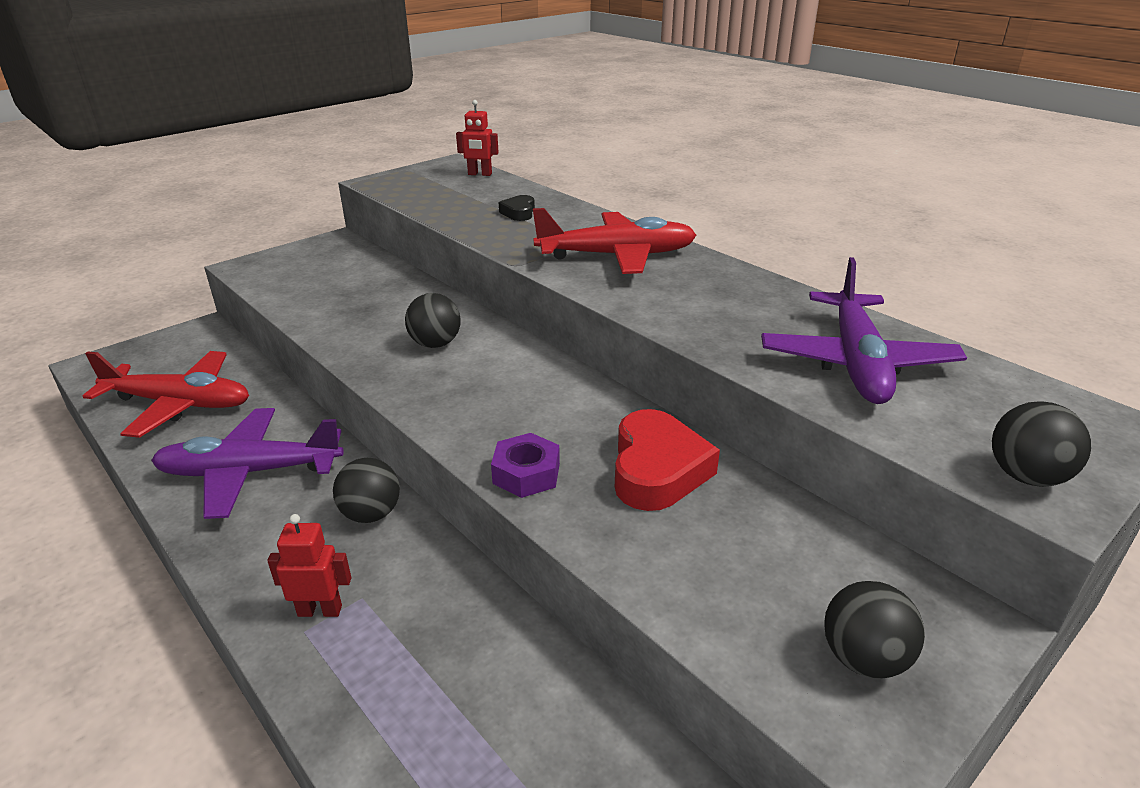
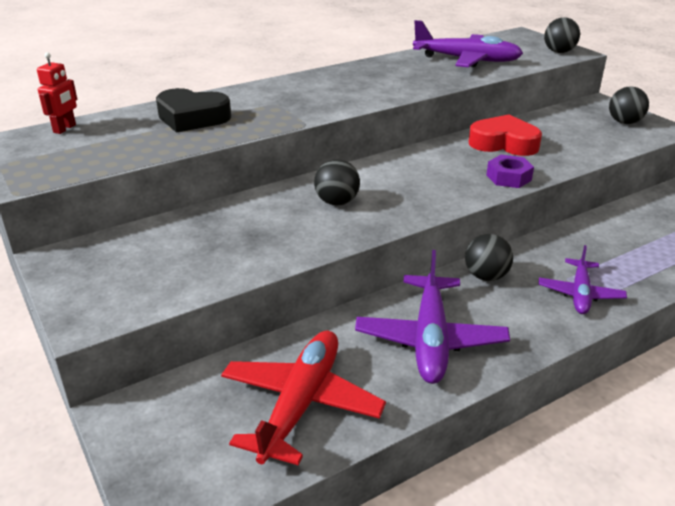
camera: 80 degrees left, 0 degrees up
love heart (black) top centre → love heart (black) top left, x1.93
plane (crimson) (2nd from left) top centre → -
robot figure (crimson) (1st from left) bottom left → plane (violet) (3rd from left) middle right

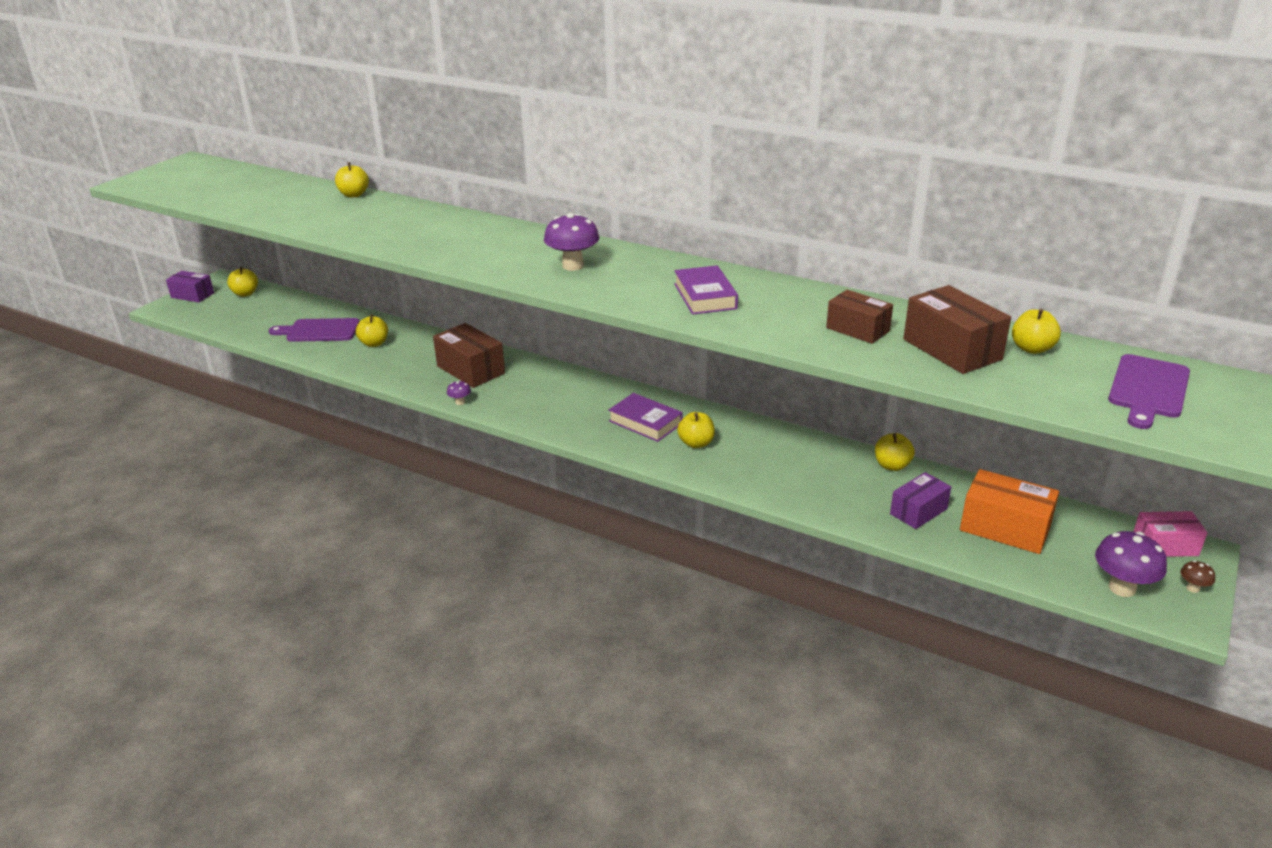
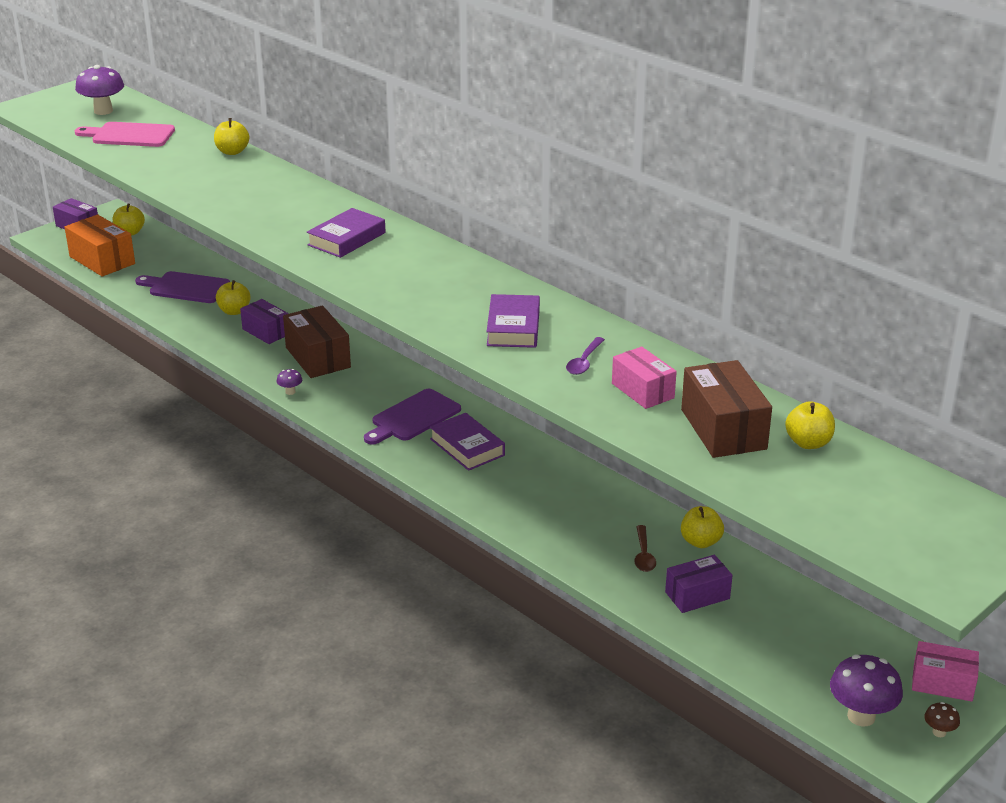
camera: 15 degrees right, 0 degrees up
mushroom (violet) (2nd from left in the first image) top centre → mushroom (violet) (1st from left) top left, moved
box (brown) (2nd from left) middle right → box (rosy) (1st from left) centre
bread board (violet) (2nd from left) middle right → bread board (violet) (2nd from left) centre, moved
toy apple (bright yellow) (4th from left) centre → -
box (orange) middle right → box (orange) top left, moved
- → bread board (rosy) top left
- → hardcover (violet) (1st from left) top centre
- → box (violet) (2nd from left) middle left
- → spoon (violet) centre
- → spoon (brown) bottom centre

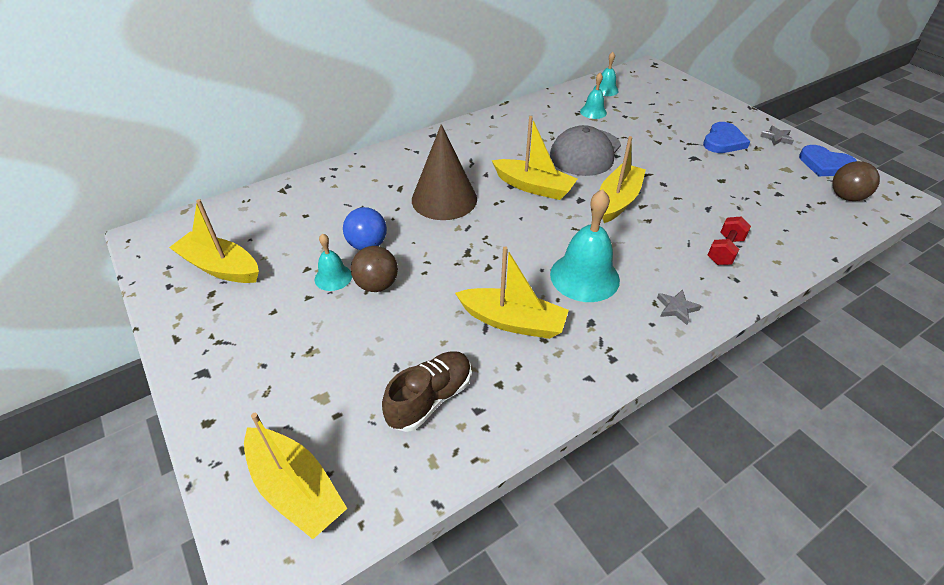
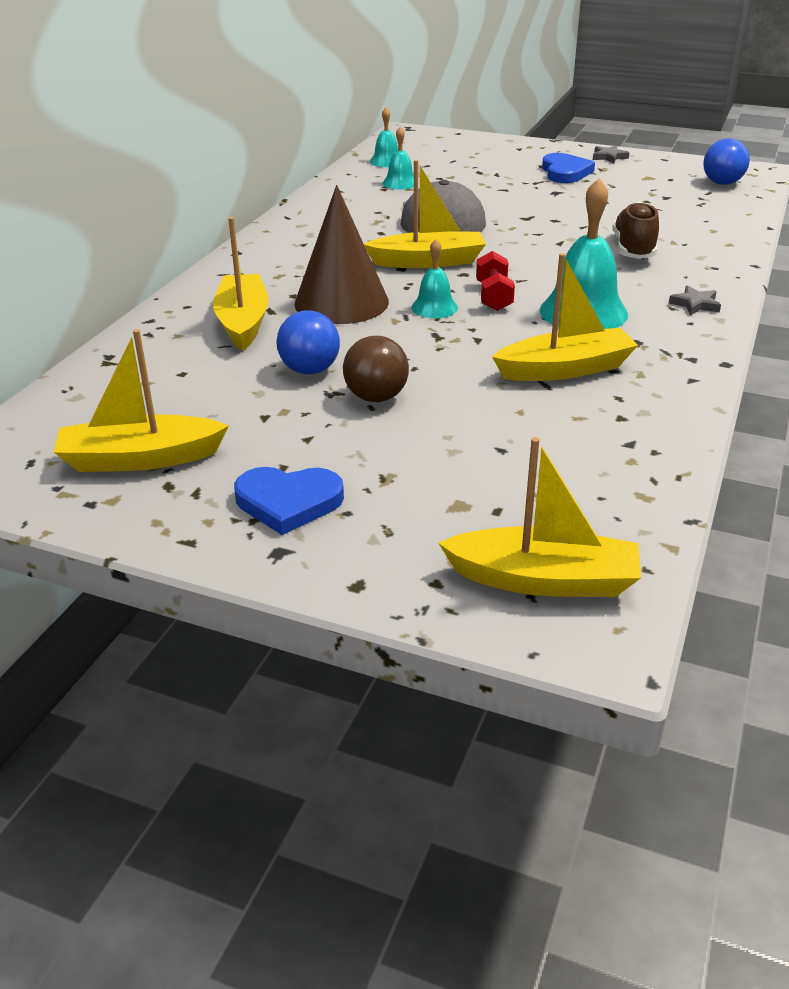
camera: 35 degrees left, 10 degrees down
sailboat (bright yellow) (5th from left in the first image) top centre → sailboat (bright yellow) (2nd from left) top left, moved
love heart (blue) (2nd from left in the first image) top right → love heart (blue) (1st from left) centre, moved
play ball (brown) (2nd from left) top right → play ball (blue) (2nd from left) top right
dumbbell (crimson) middle right → dumbbell (crimson) top centre, moved
school bell (turquoise) (1st from left in the first image) centre → school bell (turquoise) (3rd from left) top centre, moved
sneaker (brown) bottom centre → sneaker (brown) top right, moved

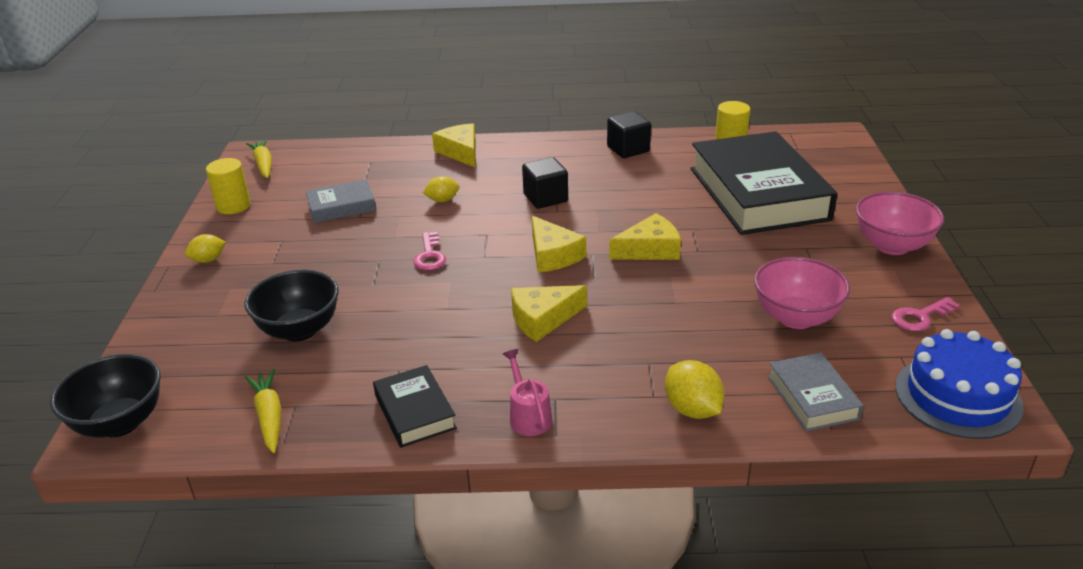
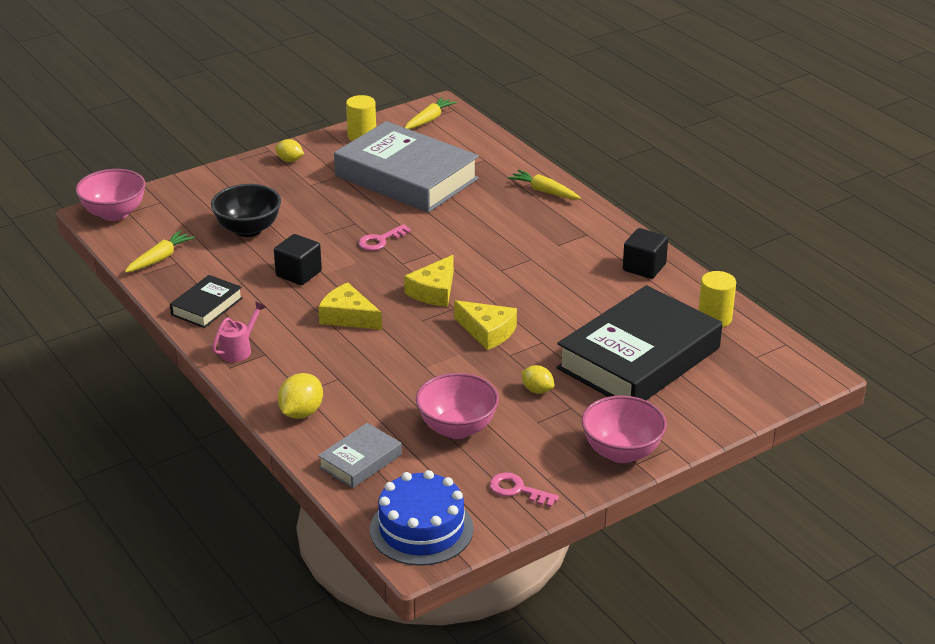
camera: 55 degrees right, 0 degrees up
piece of cheese (bright yellow) (1st from left) top centre → carrot (bright yellow) (3rd from left) top centre
solid cube (black) (1st from left) top centre → solid cube (black) (1st from left) middle left, moved
citrus fruit (bright yellow) (2nd from left in the first image) top centre → citrus fruit (bright yellow) (3rd from left) centre, moved
hardcover (ash-grey) (1st from left in the first image) middle left → hardcover (ash-grey) (2nd from left) top centre, x2.19
bowl (black) (1st from left) bottom left → bowl (rosy) (1st from left) top left

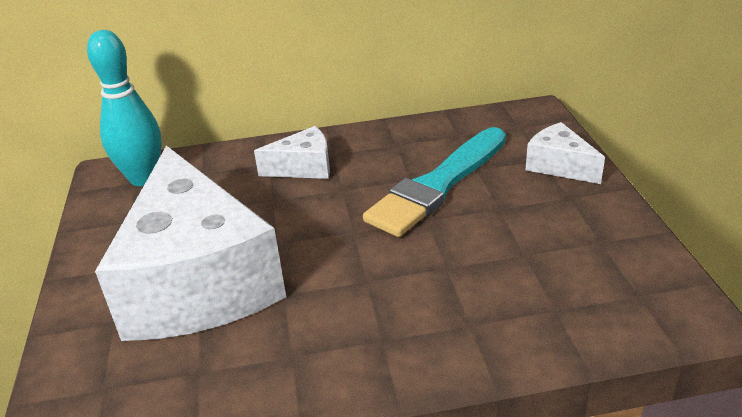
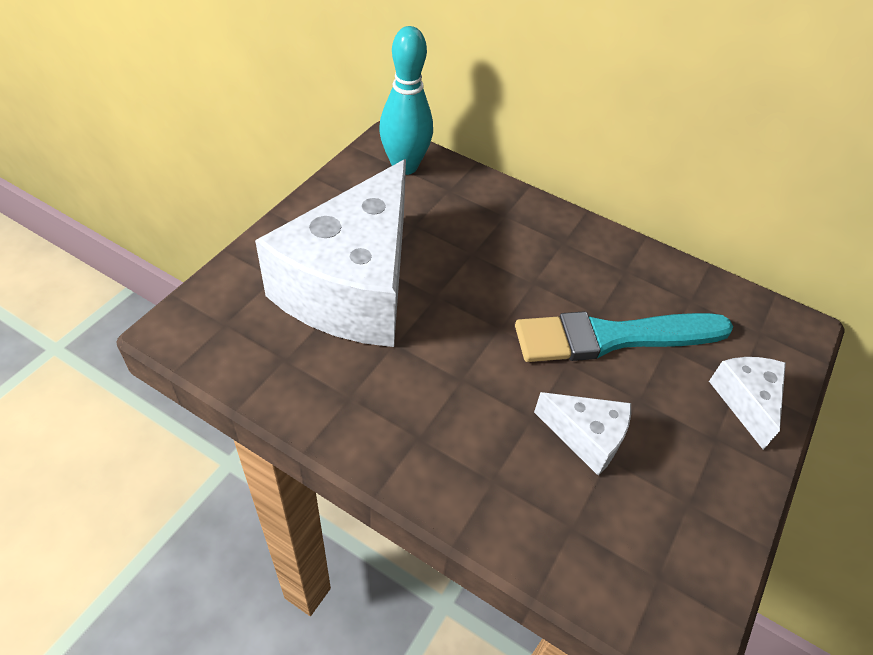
camera: 35 degrees right, 15 degrees up
piece of cheese (snow-white) (2nd from left) centre → piece of cheese (snow-white) (2nd from left) middle right, moved

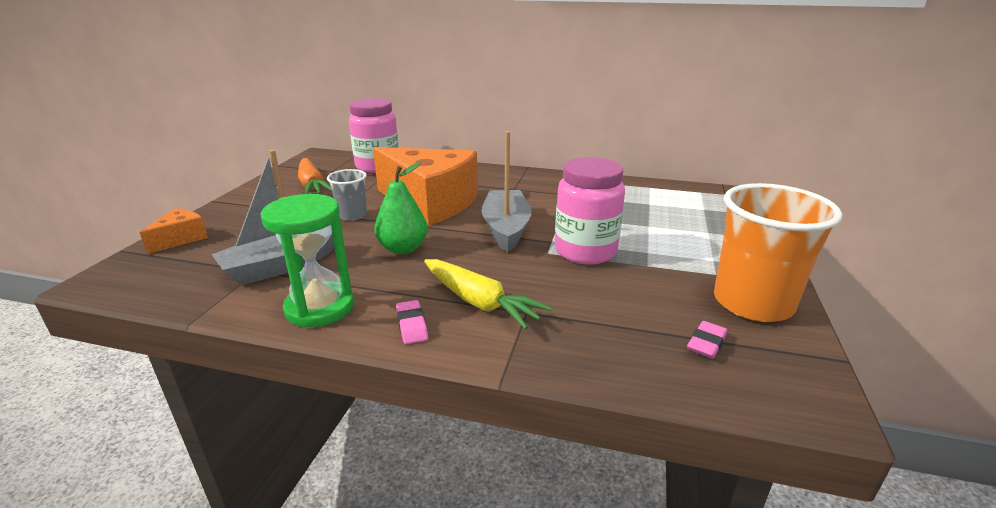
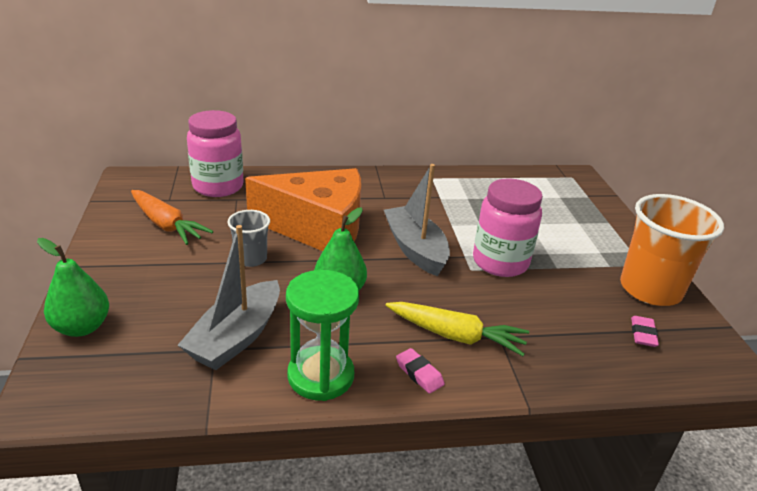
camera: 25 degrees left, 5 degrees up
piece of cheese (orange) (1st from left) middle left → toy pear (emerald) (1st from left) middle left

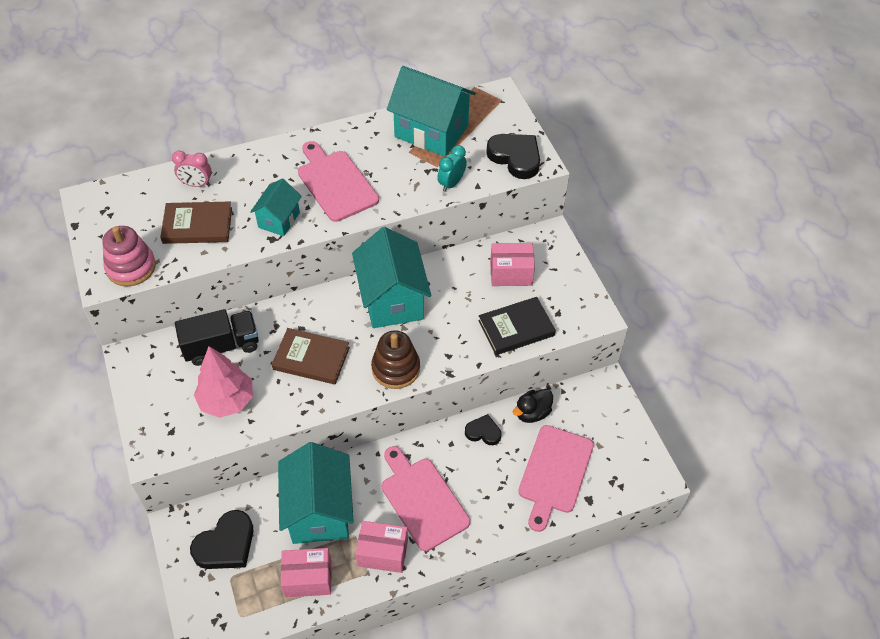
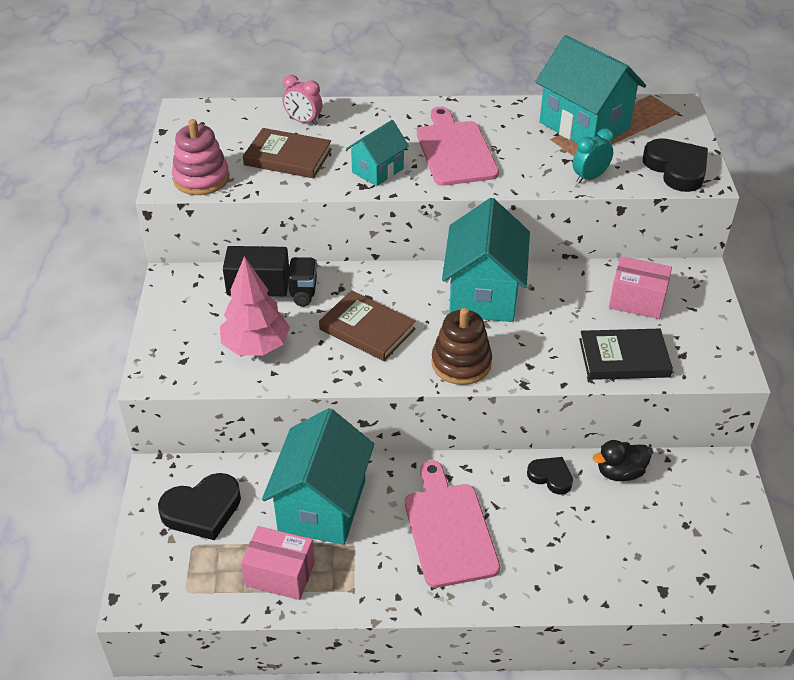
camera: 20 degrees right, 10 degrees down
bread board (rosy) (3rd from left) bottom centre → -
box (rosy) (2nd from left) bottom centre → -

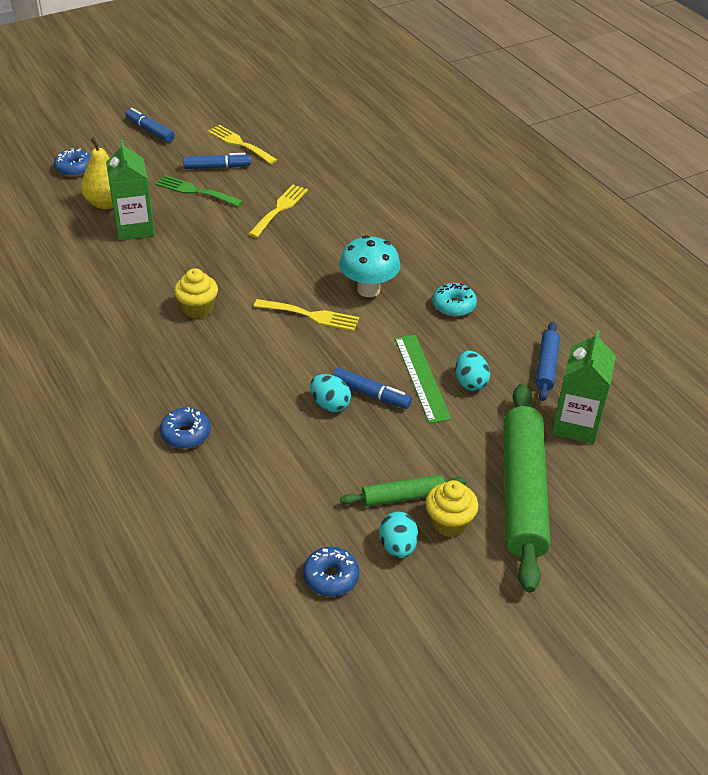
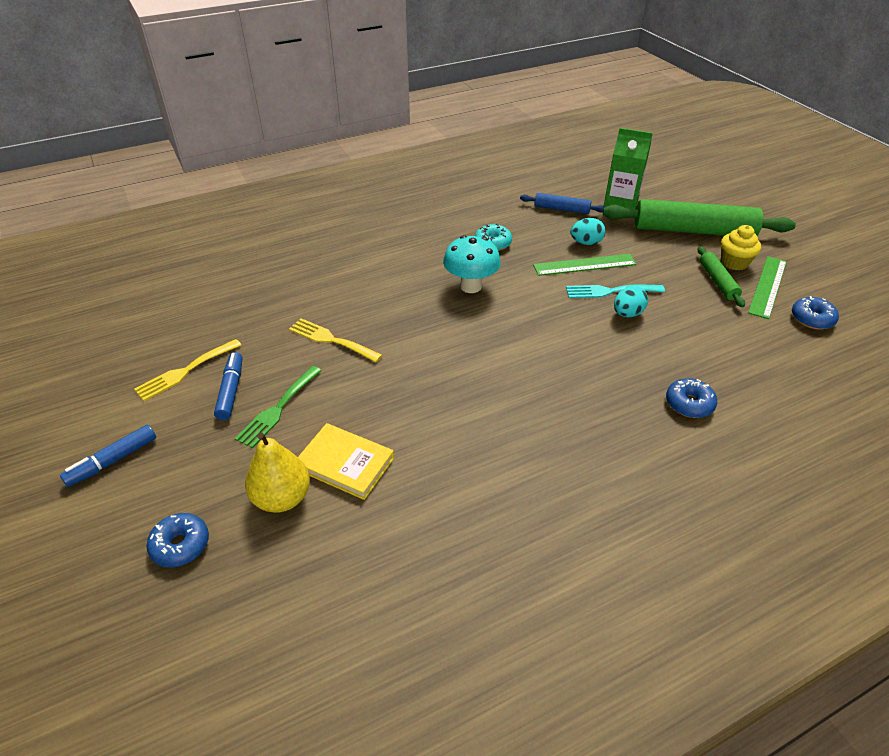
camera: 85 degrees left, 0 degrees up
juice carton (emerald) (1st from left) top left → hardcover (bright yellow) centre
fairy cake (bright yellow) (1st from left) middle left → -
fork (bright yellow) (3rd from left) centre → -
marker pen (blue) (3rd from left) centre → fork (turquoise) middle right
egg shape (turquoise) (2nd from left) bottom centre → straightedge (emerald) (2nd from left) middle right

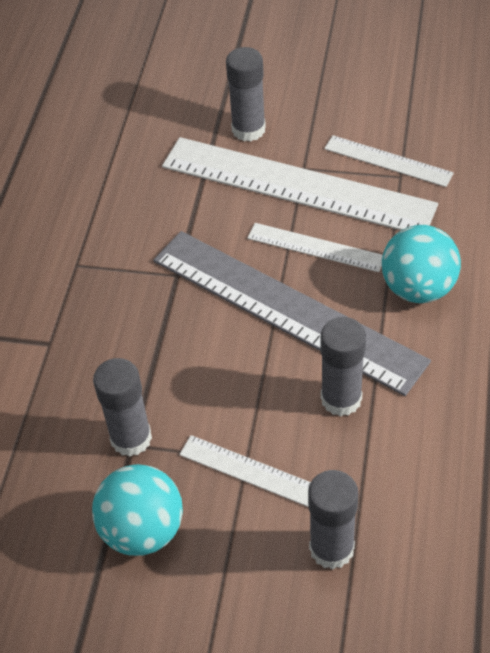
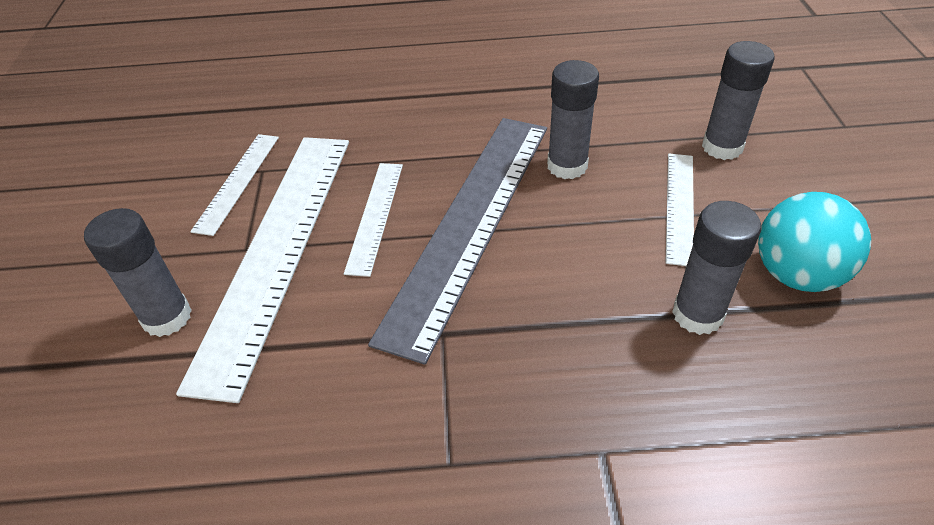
camera: 105 degrees left, 5 degrees down
play ball (turquoise) (2nd from left) middle right → -

